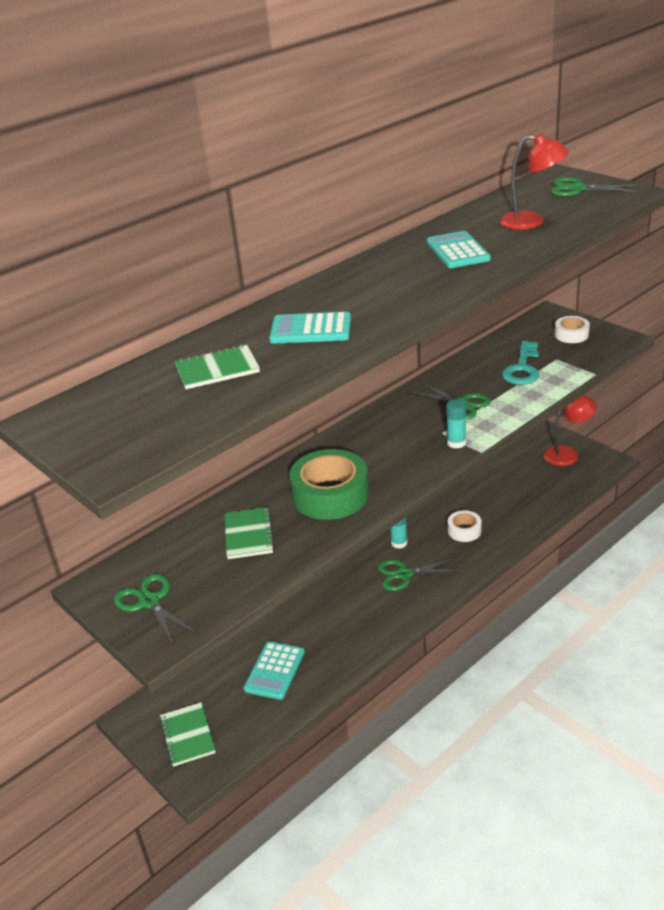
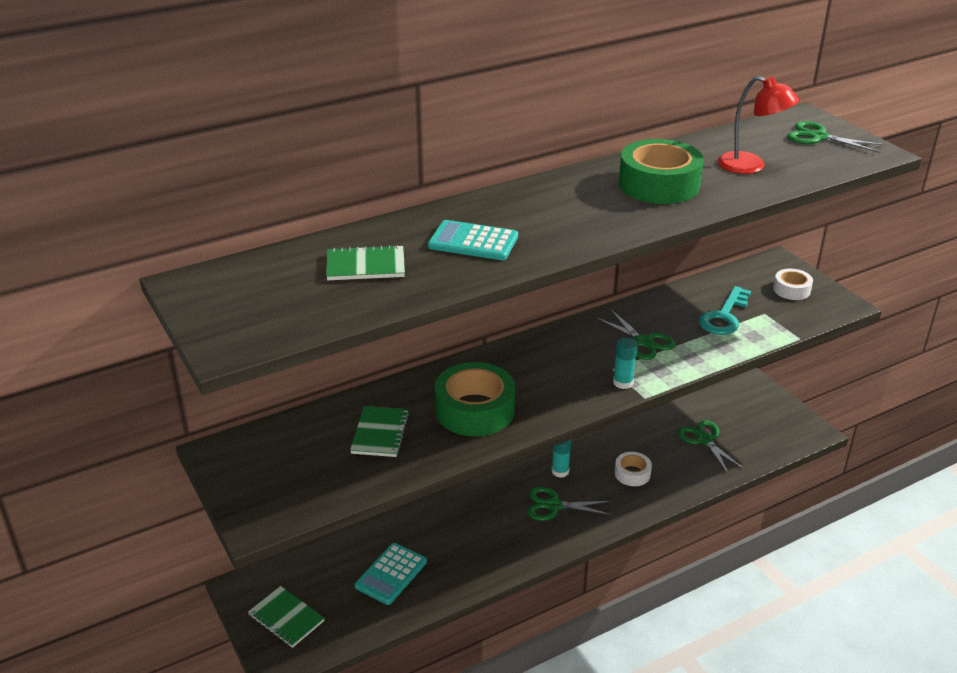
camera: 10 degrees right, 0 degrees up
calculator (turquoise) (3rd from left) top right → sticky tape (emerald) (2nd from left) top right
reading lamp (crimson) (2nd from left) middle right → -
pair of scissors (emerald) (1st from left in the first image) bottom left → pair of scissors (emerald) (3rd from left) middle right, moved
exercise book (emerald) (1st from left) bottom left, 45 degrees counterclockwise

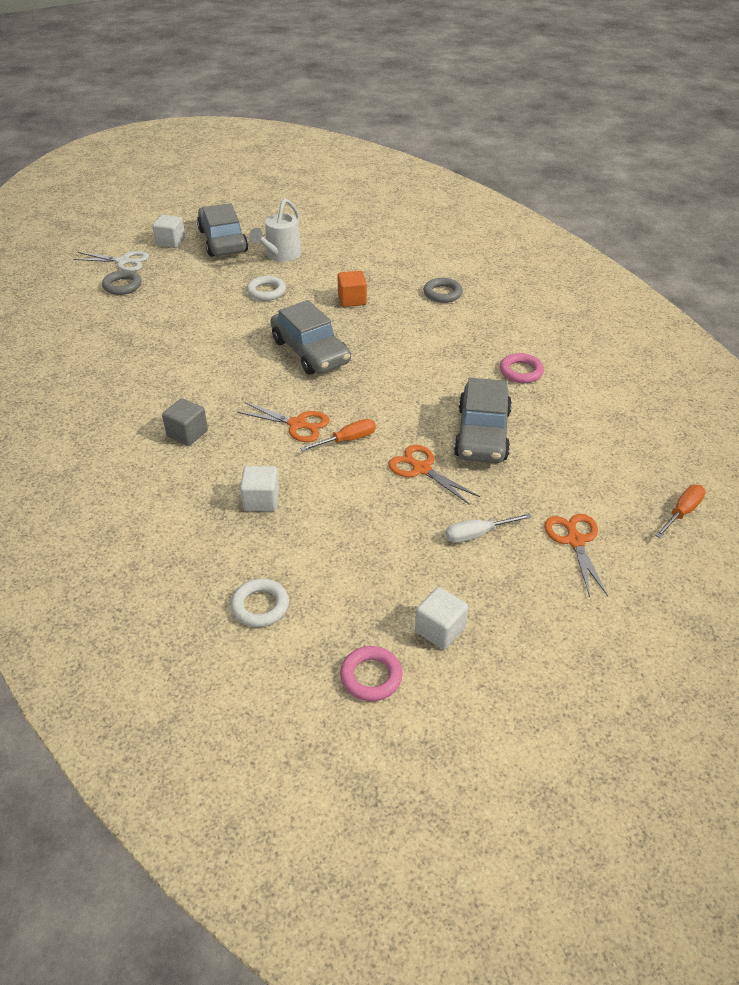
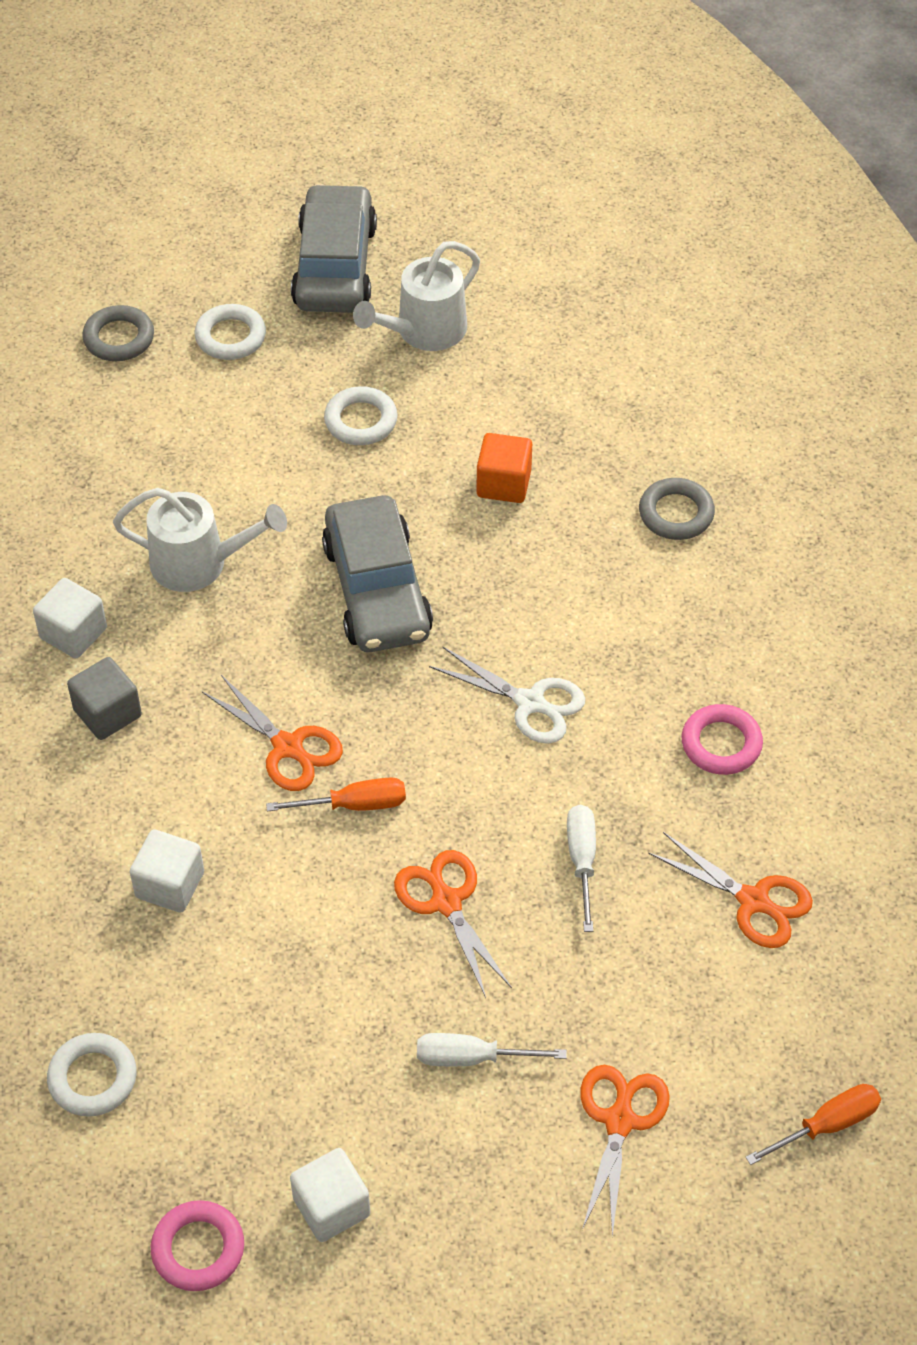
camera: 20 degrees right, 10 degrees up
solid cube (snow-white) (1st from left) top left → solid cube (snow-white) (1st from left) middle left, moved
pair of scissors (snow-white) top left → pair of scissors (snow-white) centre, moved
automobile (ash-grey) (3rd from left) centre → hand screwdriver (snow-white) (2nd from left) centre
- → torus (snow-white) (2nd from left) top left
- → watering can (snow-white) (1st from left) middle left
- → pair of scissors (orange) (4th from left) middle right

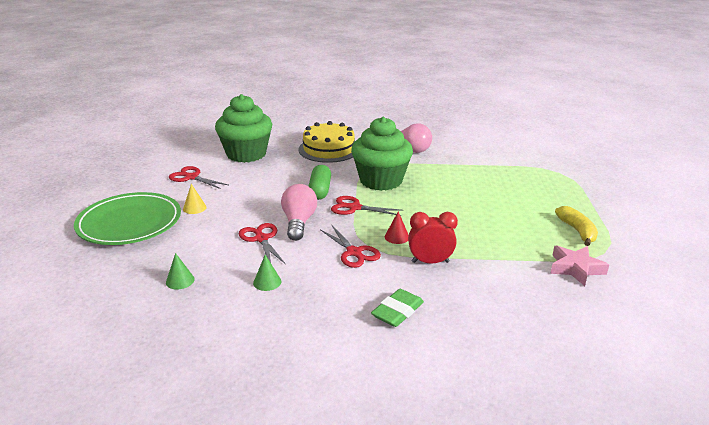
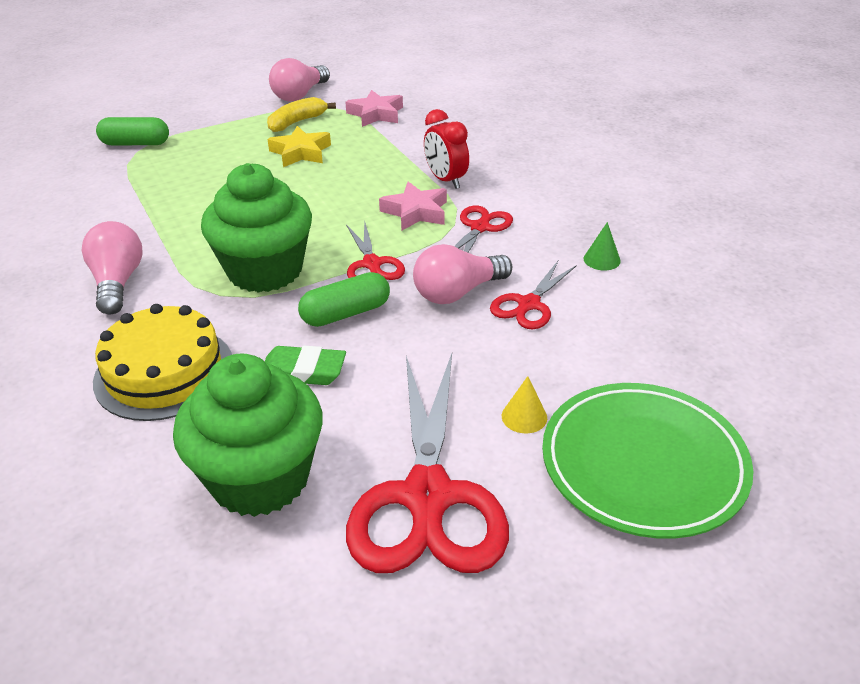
camera: 120 degrees left, 10 degrees up
pair of scissors (crimson) (1st from left in the first image) middle left → pair of scissors (crimson) (2nd from left) bottom centre, x1.98
cone shape (crimson) centre → five-pointed star (rosy) (2nd from left) top centre
cone shape (emerald) (1st from left) middle left → -
eraser (emerald) bottom centre → eraser (emerald) centre, moved
- → bulb (rosy) (2nd from left) top centre
- → pill shape (emerald) (1st from left) top left
- → five-pointed star (bright yellow) top centre

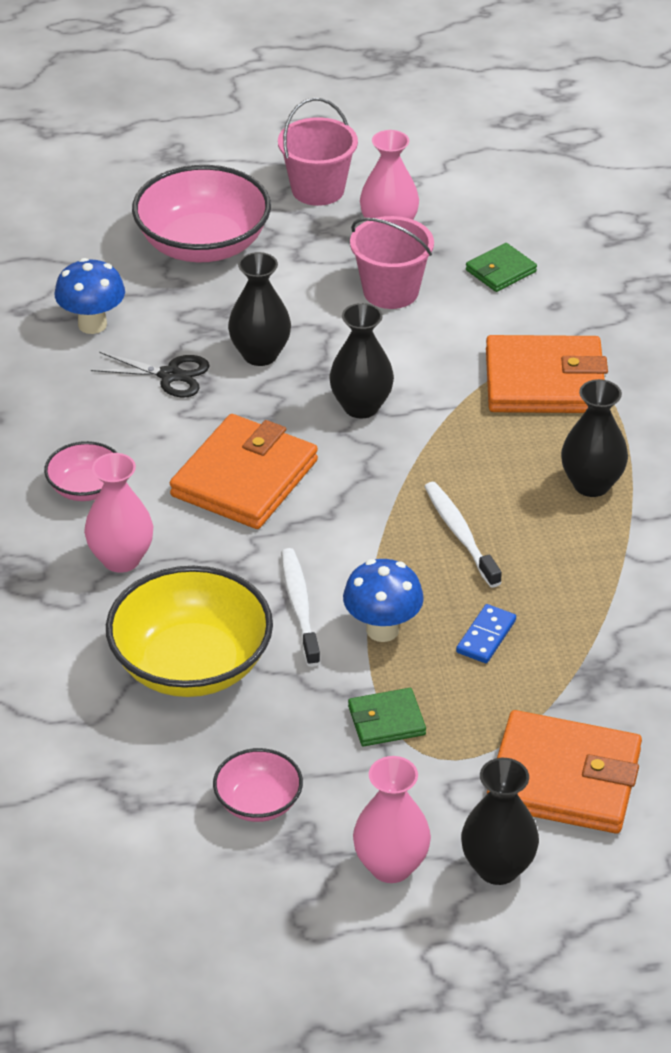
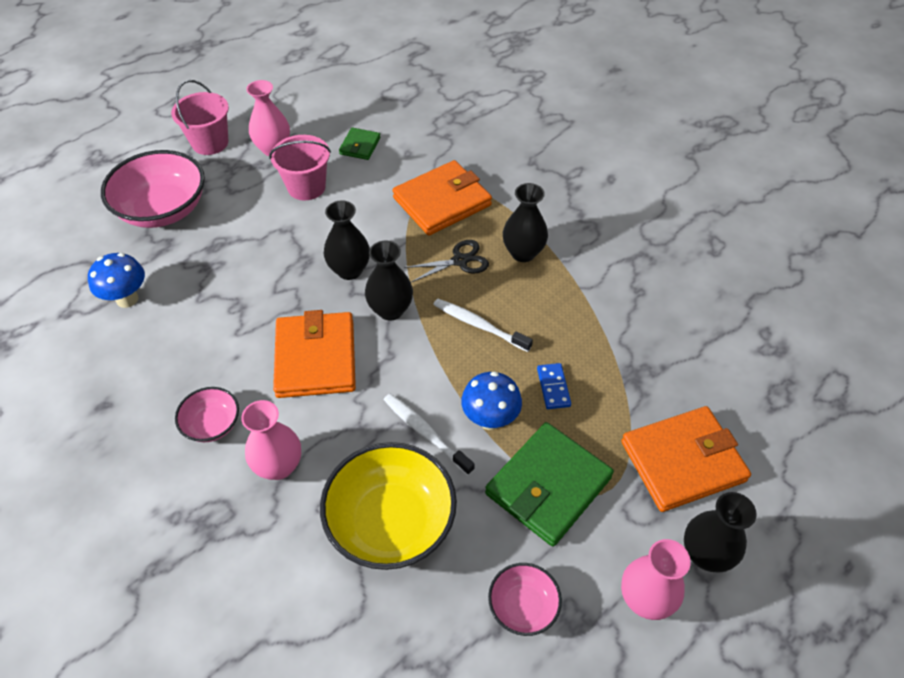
camera: 35 degrees left, 10 degrees up
vase (black) (1st from left in the first image) top centre → vase (black) (2nd from left) centre, moved
pair of scissors (black) middle left → pair of scissors (black) centre, moved
wallet (emerald) (1st from left in the first image) bottom centre → wallet (emerald) (2nd from left) bottom centre, x1.99

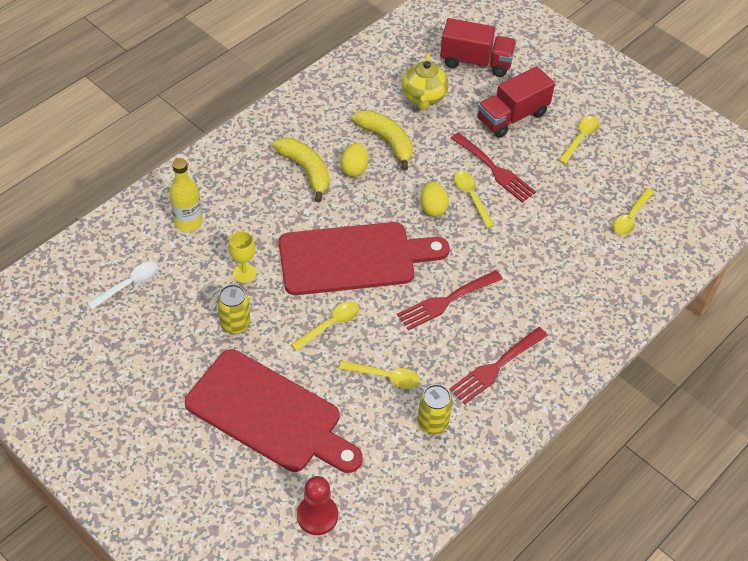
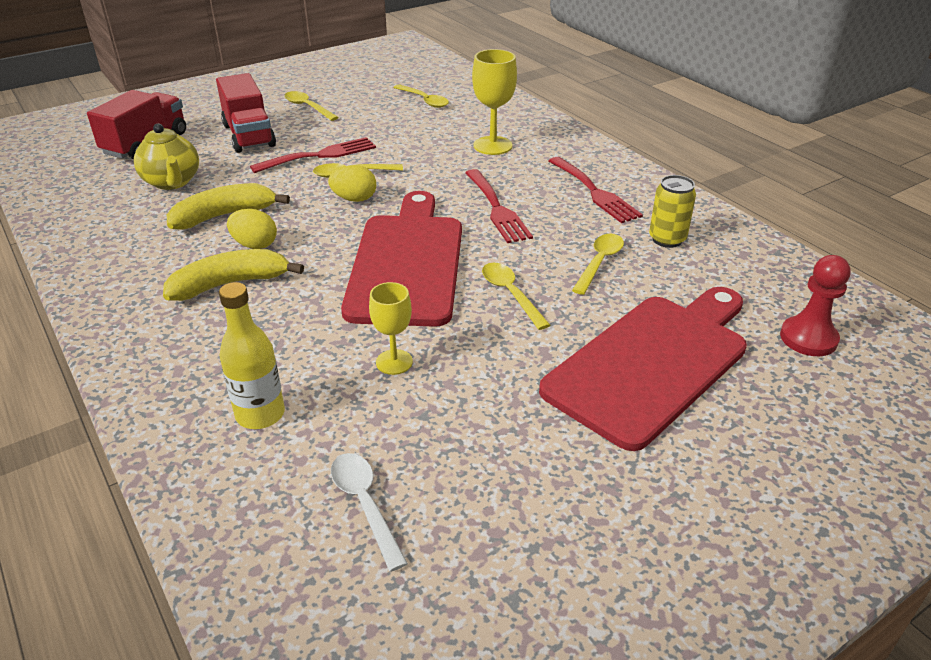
camera: 75 degrees left, 15 degrees down
tea pot (bright yellow) top centre → tea pot (bright yellow) top left, 45 degrees clockwise
tin (bright yellow) (1st from left) middle left → -
- → goblet (bright yellow) (2nd from left) top centre

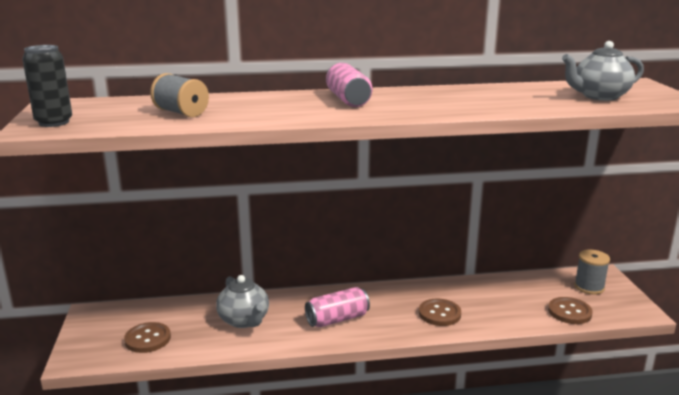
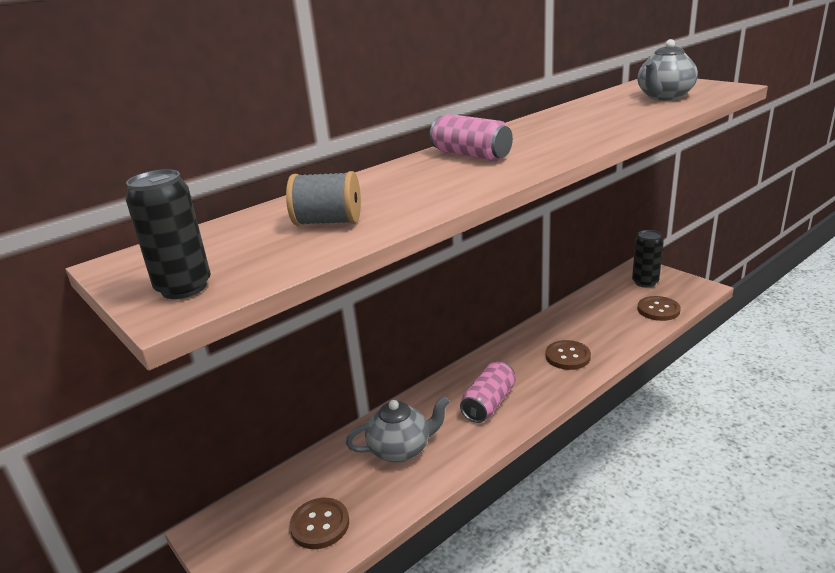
camera: 30 degrees left, 5 degrees up
bobbin (ash-grey) (2nd from left) bottom right → tin (black) (2nd from left) middle right
tea pot (ash-grey) (1st from left) bottom centre, 45 degrees counterclockwise

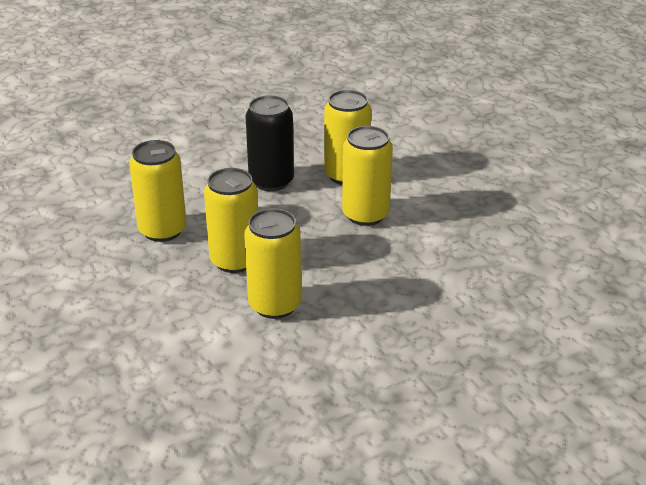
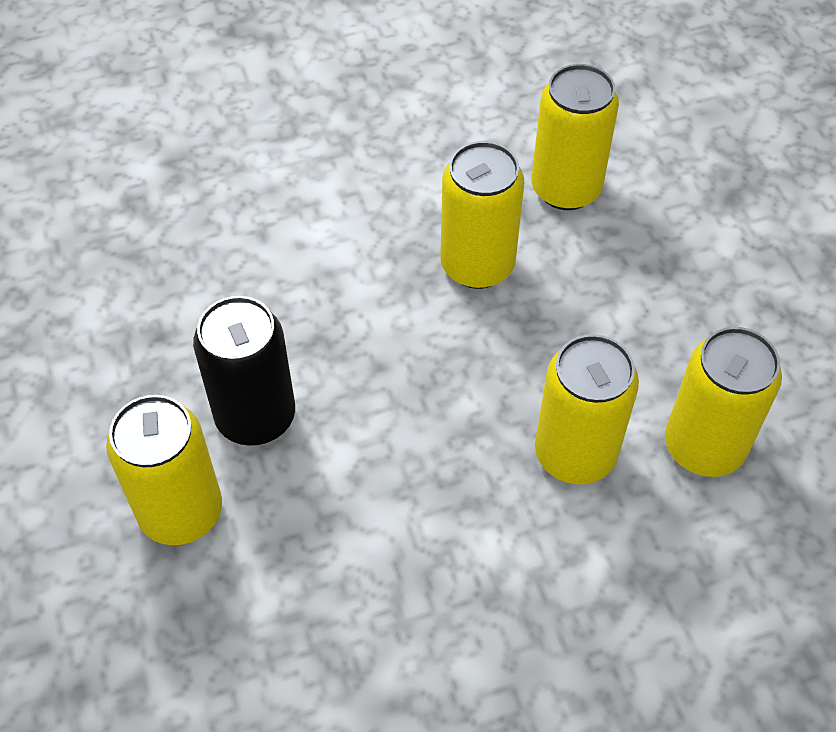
camera: 100 degrees right, 20 degrees up
tin (black) top centre → tin (black) middle left, moved
tin (bright yellow) (3rd from left in the first image) centre → tin (bright yellow) (1st from left) middle left, moved

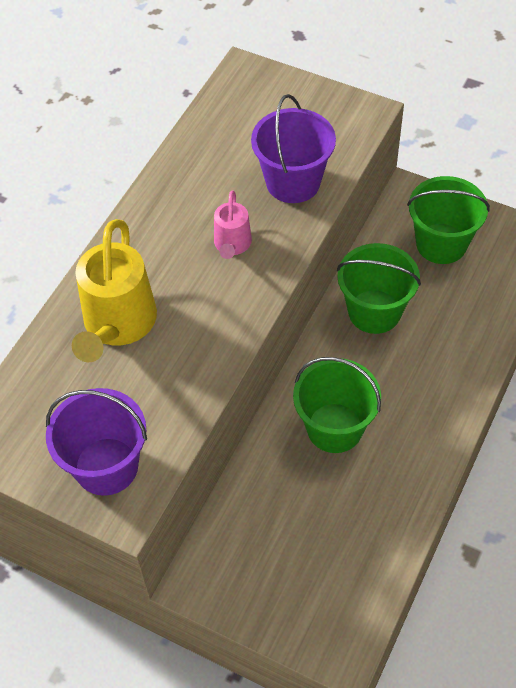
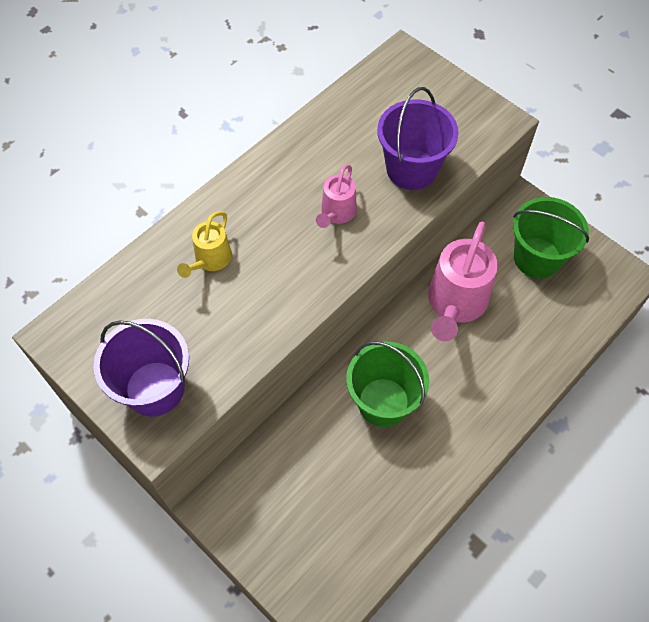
camera: 15 degrees right, 5 degrees up
watering can (bright yellow) middle left, x0.53
pail (emerald) (2nd from left) middle right → watering can (rosy) (2nd from left) middle right

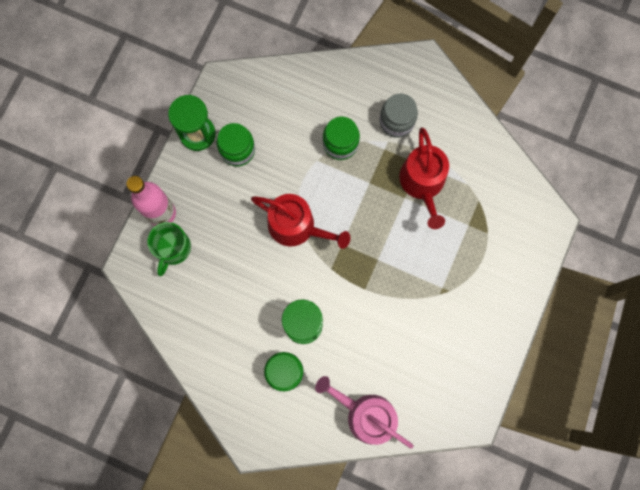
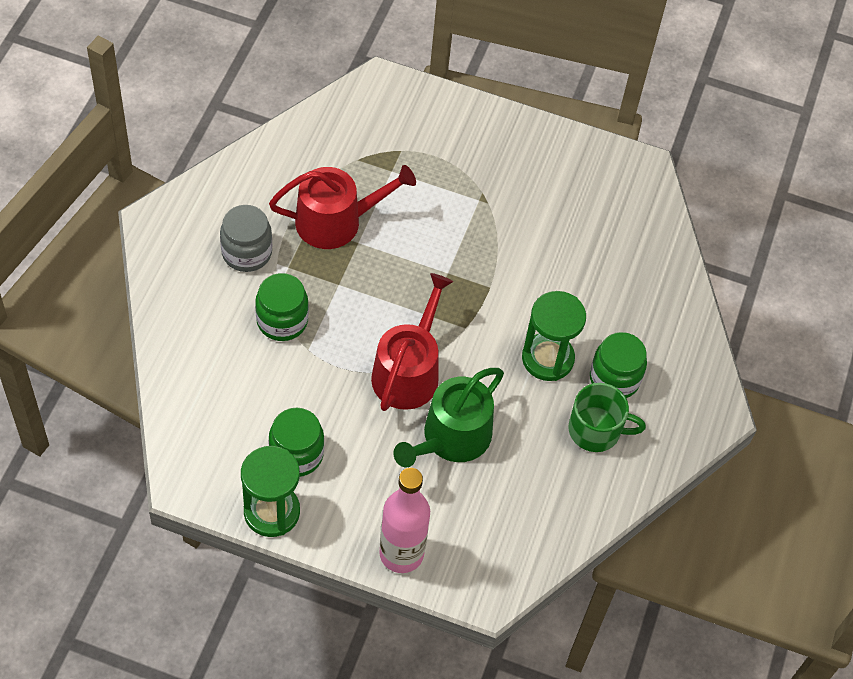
camera: 100 degrees left, 20 degrees down
coffee mug (emerald) middle left → coffee mug (emerald) middle right, moved
watering can (rosy) bottom centre → -
- → watering can (emerald) centre

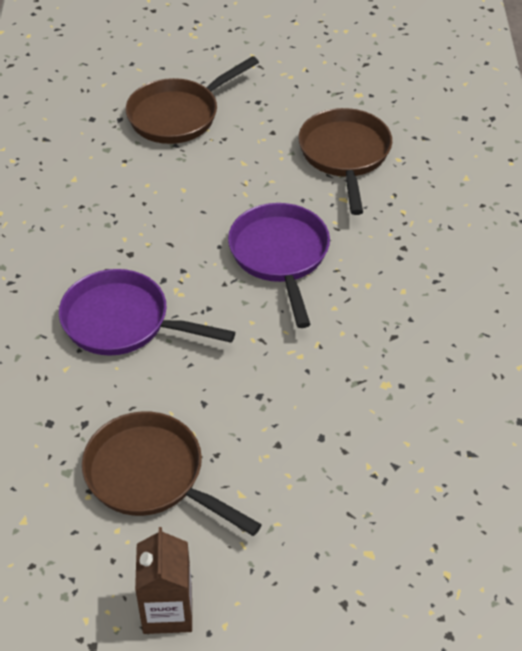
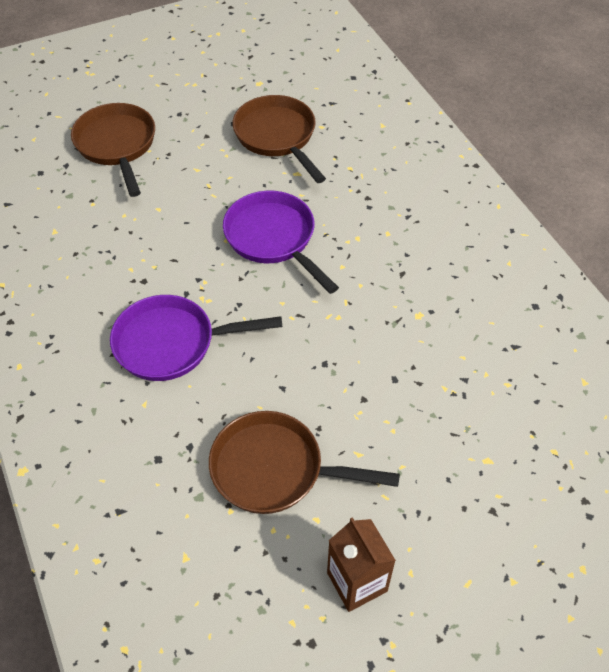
camera: 25 degrees left, 5 degrees up
skillet (brown) (2nd from left in the first image) top centre → skillet (brown) (1st from left) top left, 135 degrees clockwise

